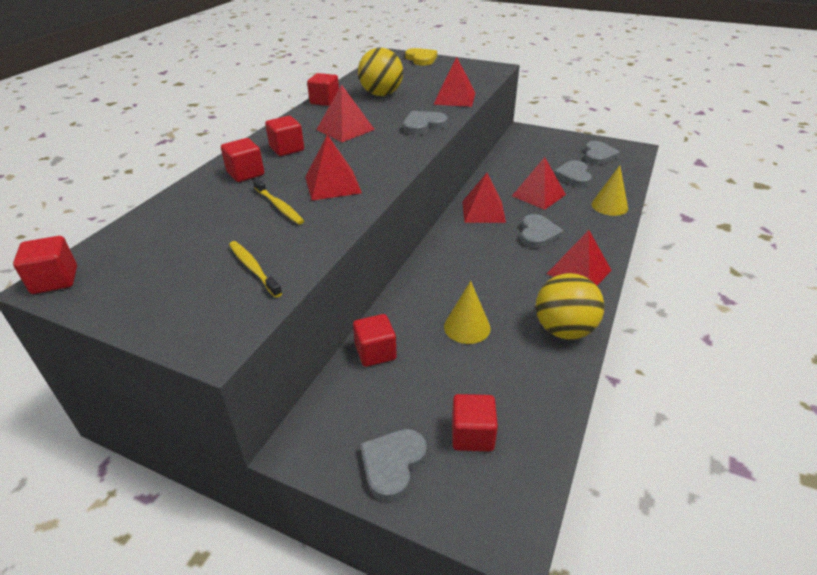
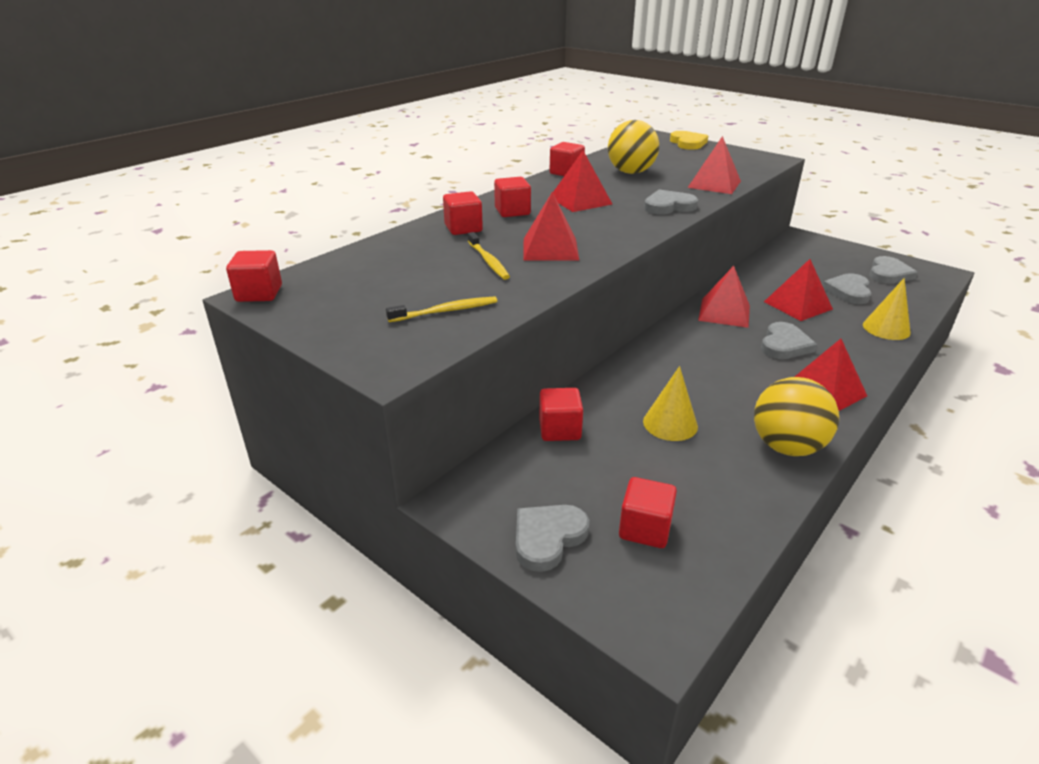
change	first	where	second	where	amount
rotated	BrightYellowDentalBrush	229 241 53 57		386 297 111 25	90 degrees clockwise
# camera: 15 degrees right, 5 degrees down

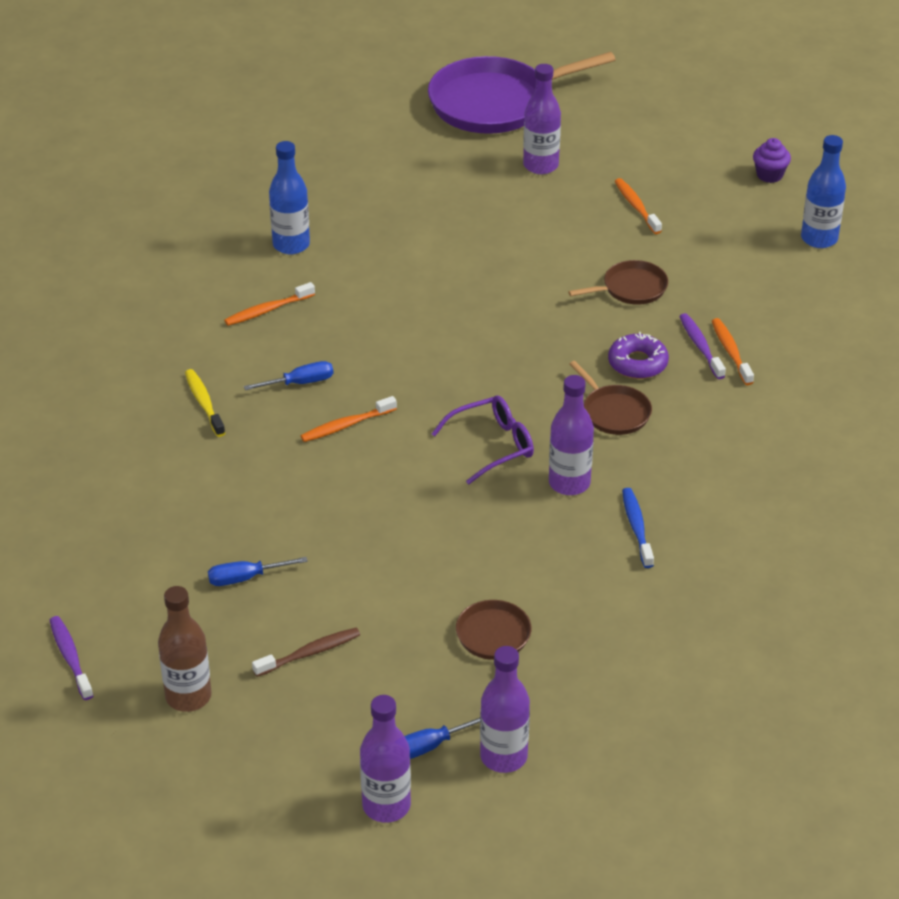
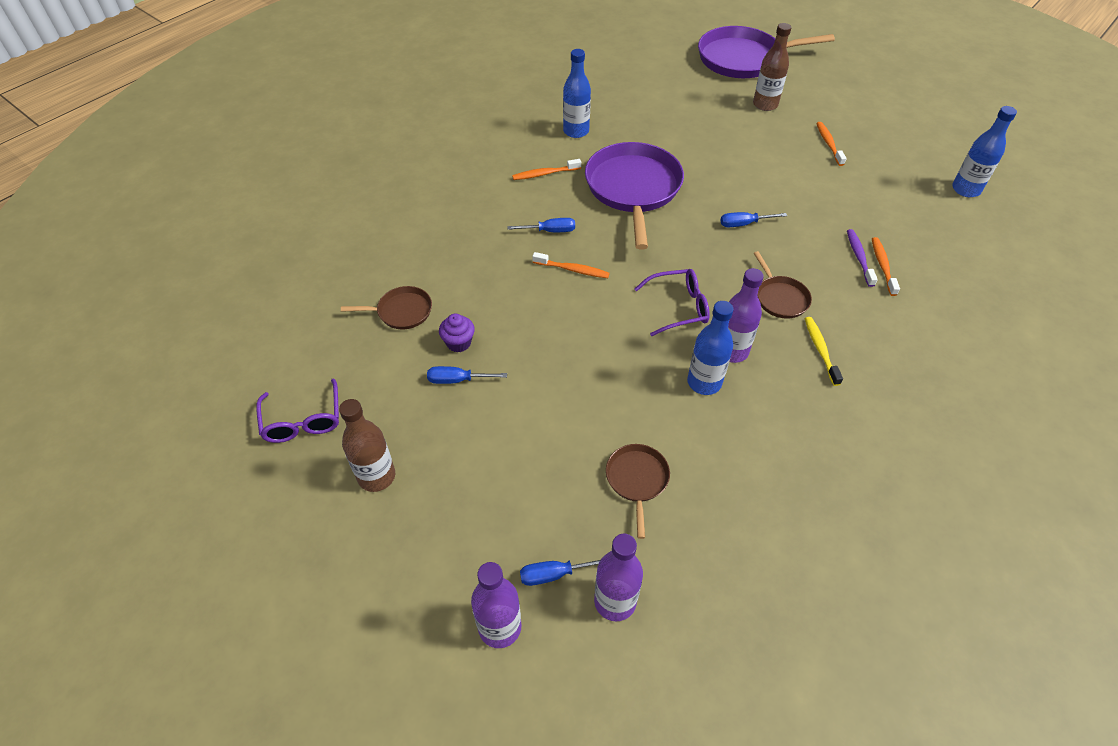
change	first	where	second	where	amount
swapped	VioletDentalBrush	50 616 43 84	VioletSpectacles	256 378 83 65	
shifted	DarkBrownSkillet	568 260 100 45		341 286 91 43	
shifted	VioletMuffin	753 138 38 45		439 314 36 39	
rotated	OrangeColouredDentalBrush	301 396 96 46		532 252 78 26	150 degrees counterclockwise
new			VioletSkillet	585 142 99 108	
new			CobaltDrinkBottle	687 301 47 94	
new			CobaltScrewdriver	720 212 67 15	
repainted	VioletDrinkBottle	523 64 38 110	DarkBrownDrinkBottle	753 23 39 88	
shifted	BrightYellowDentalBrush	185 369 40 68		805 317 38 69	
gone	DarkBrownDentalBrush	252 628 108 49			
gone	VioletGlazedDonut	608 332 61 47			
gone	CobaltDentalBrush	622 488 32 80			
# camera: 15 degrees right, 10 degrees up

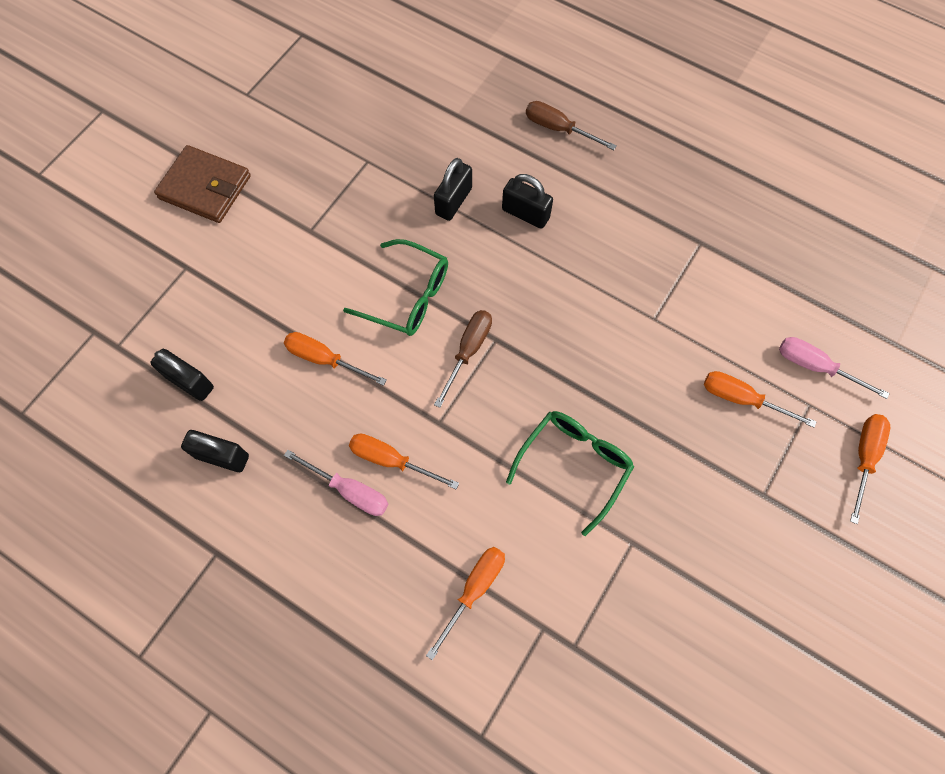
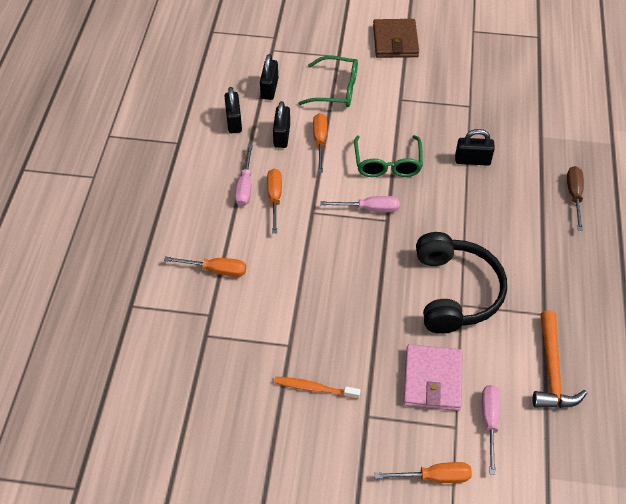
change	first	where	second	where	amount
shifted	JetBlackLock	502 174 51 55		273 101 17 47	
new			OrangeColouredDentalBrush	274 377 87 22	
shifted	EmeraldSpectacles	506 411 128 125		298 56 60 51	
repainted	DarkBrownScrewdriver	434 310 58 98	PinkScrewdriver	320 196 80 16	
swapped	OrangeColouredScrewdriver	704 371 113 57	PinkCardWallet	403 344 59 67	
new			JetBlackOverEarHeadphones	416 232 91 102	
new			OrangeColouredClawHammer	533 310 54 98	
# camera: 65 degrees right, 15 degrees down

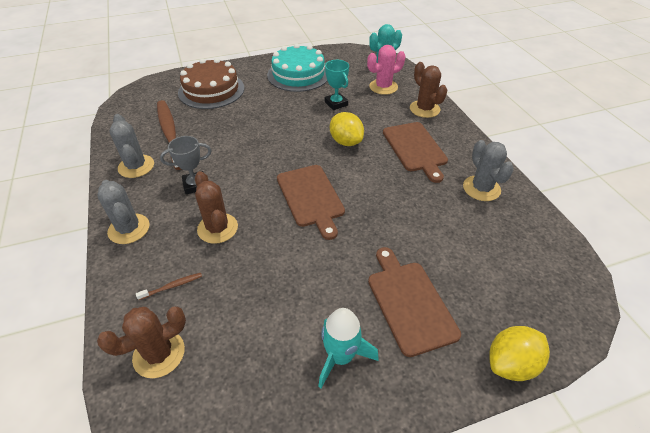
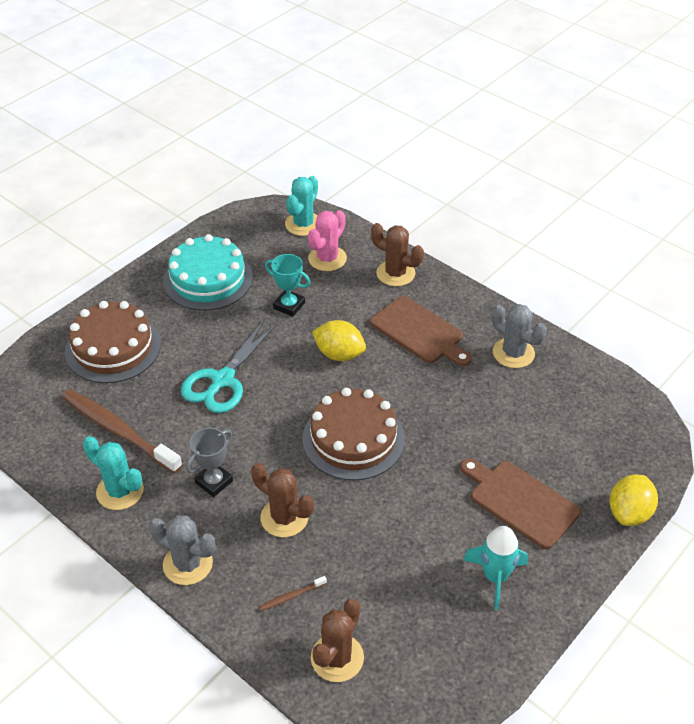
change	first	where	second	where	amount
repainted	GrayCactus	109 114 45 64	TurquoiseCactus	83 436 61 74	
new			TurquoiseShears	181 320 96 93	
rotated	DarkBrownDentalBrush	136 273 66 27		259 576 68 35	150 degrees counterclockwise
swapped	DarkBrownBreadBoard	277 165 68 75	DarkBrownCake	302 388 103 93	
# camera: 30 degrees left, 0 degrees up

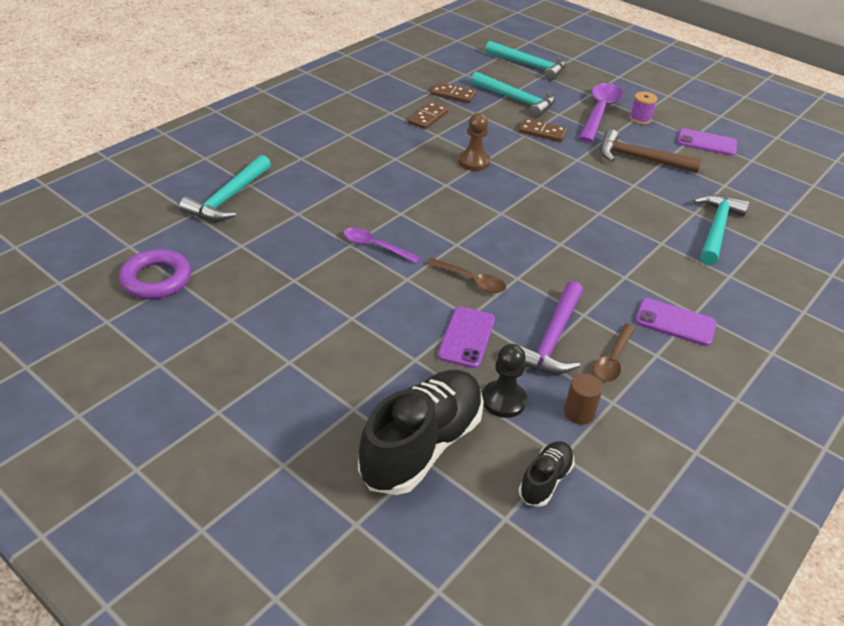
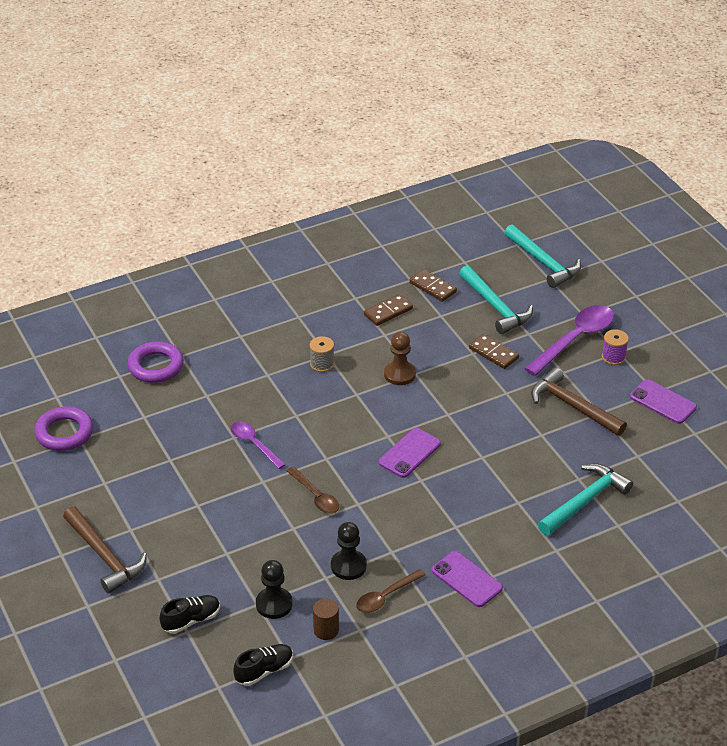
change	first	where	second	where	amount
new			DarkBrownClawHammer	63 506 84 88	
swapped	TurquoiseClawHammer	179 155 92 66	VioletRing	128 341 56 42	
scaled	JetBlackLaceUpShoe	358 370 126 125		159 595 61 39	x0.49
new			GraySpool	310 336 24 36	
swapped	VioletClawHammer	517 281 66 93	JetBlackPawn	331 522 36 58	
shifted	VioletSmartphone	437 306 58 62		379 428 62 50	
# camera: 25 degrees right, 0 degrees up

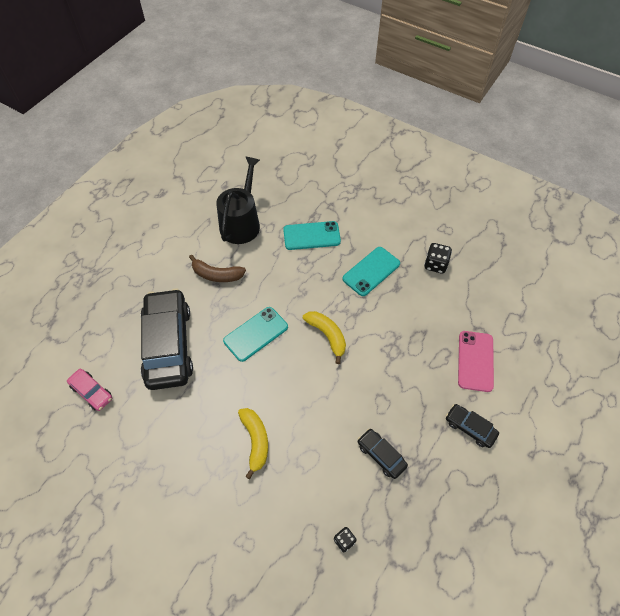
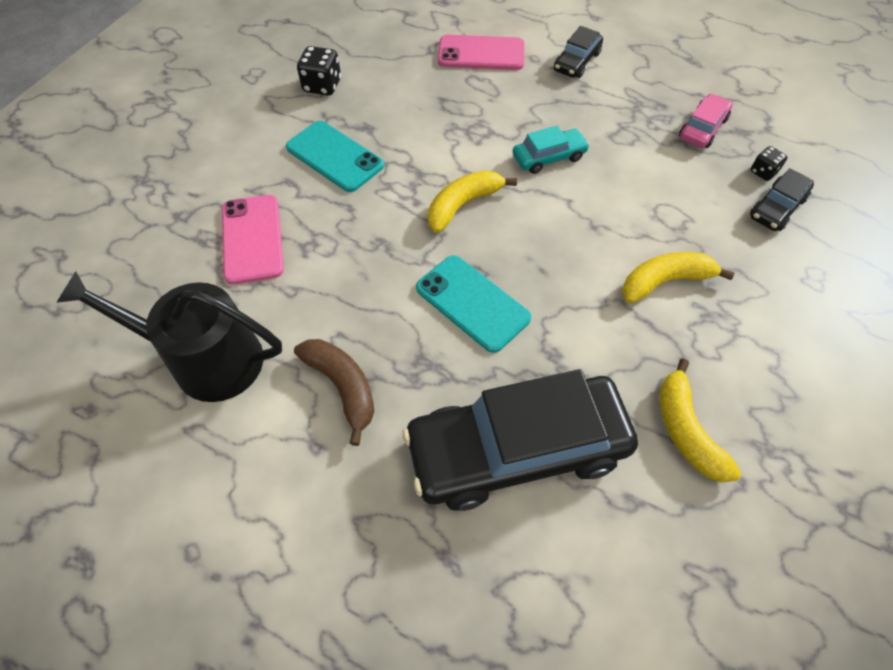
change	first	where	second	where	amount
repainted	TurquoiseSmartphone	283 221 58 29	PinkSmartphone	222 195 62 90	
rotated	DarkBrownBananaFruit	189 255 57 27		294 339 80 107	45 degrees counterclockwise
new			TurquoiseCar	513 126 77 48	
new			BrightYellowBananaFruit	660 359 81 123	
shifted	PinkCar	67 369 45 42		679 94 54 54	
shifted	JetBlackCar	358 428 50 51		750 168 64 63	
# camera: 95 degrees left, 0 degrees up

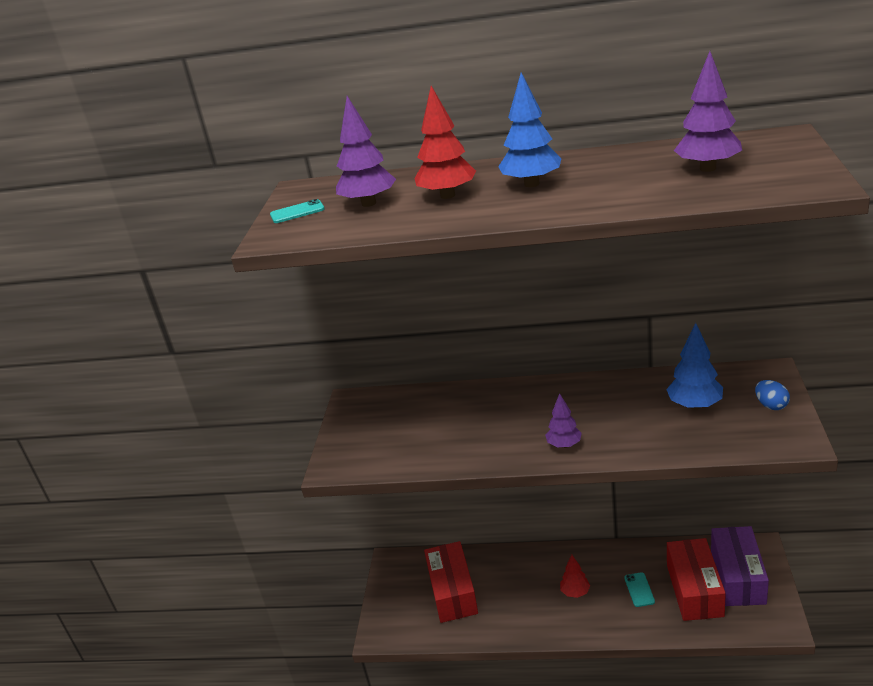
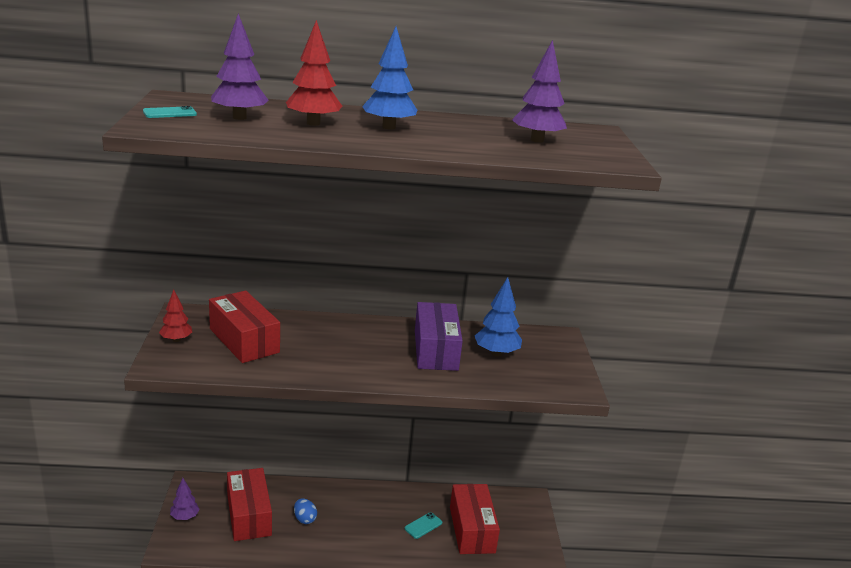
change	first	where	second	where	amount
shifted	CrimsonToyTree	560 555 30 43		159 290 33 52	
shifted	VioletToyTree	545 393 37 55		170 478 30 42	
new			CrimsonParcel	209 291 71 72	
shifted	CobaltEggShape	755 380 35 30		294 498 23 26	
rotated	TurquoiseSmartphone	624 572 31 35		405 512 37 27	60 degrees clockwise
shifted	VioletParcel	711 526 58 80		415 302 48 69	
# camera: 15 degrees left, 5 degrees down

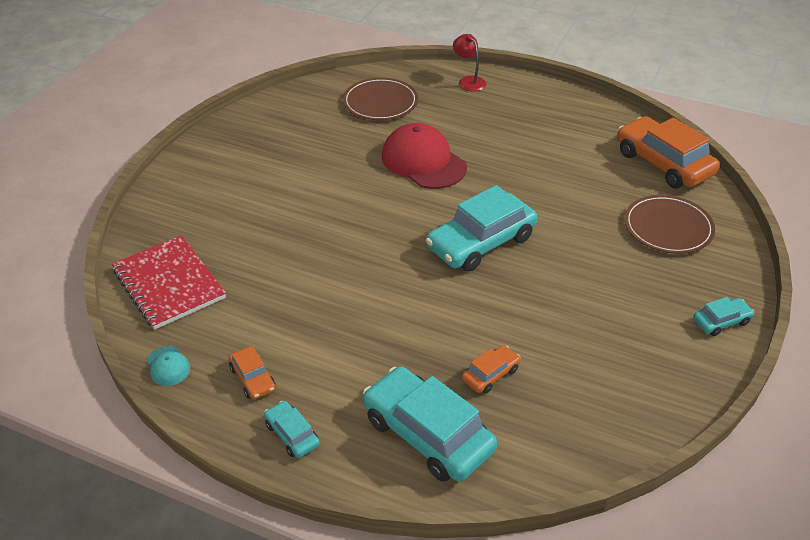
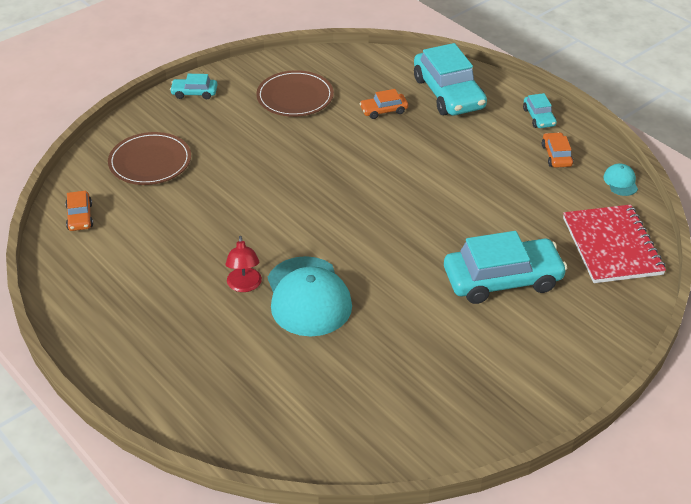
change	first	where	second	where	amount
scaled	OrangeColouredCar	617 116 103 72		65 191 28 40	x0.47
shifted	CrimsonReadingLamp	453 34 33 58		225 236 37 56	
shifted	DarkBrownDinnerPlate	343 78 75 42		256 70 78 47	
repainted	CrimsonPeakedCap	382 123 85 66	TurquoisePeakedCap	268 256 84 80	
shifted	TurquoiseCar	426 185 111 87		444 231 123 73	
# camera: 155 degrees left, 0 degrees up

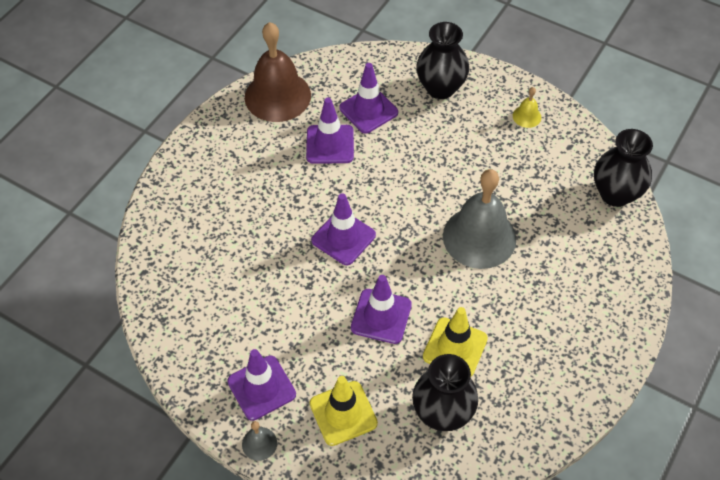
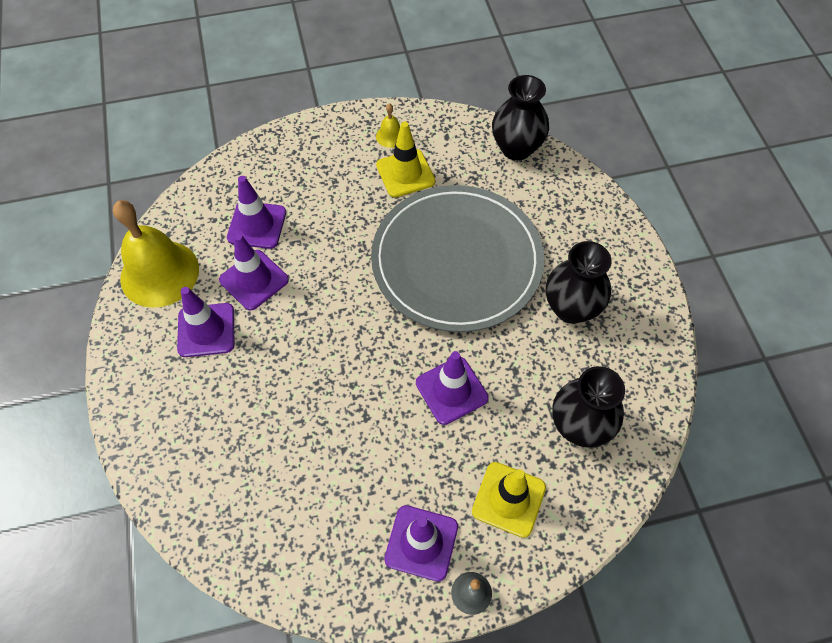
change	first	where	second	where	amount
repainted	DarkBrownHandBell	245 22 66 100	BrightYellowHandBell	113 200 86 108	
shifted	VioletTrafficCone	311 193 65 72		177 287 57 70	
swapped	GrayHandBell	443 169 73 100	GrayDinnerPlate	371 185 173 147	
shifted	BrightYellowTrafficCone	423 307 65 69		376 121 59 77	
shifted	JetBlackTallVase	416 22 53 77		546 241 66 83	
# camera: 45 degrees left, 5 degrees up

